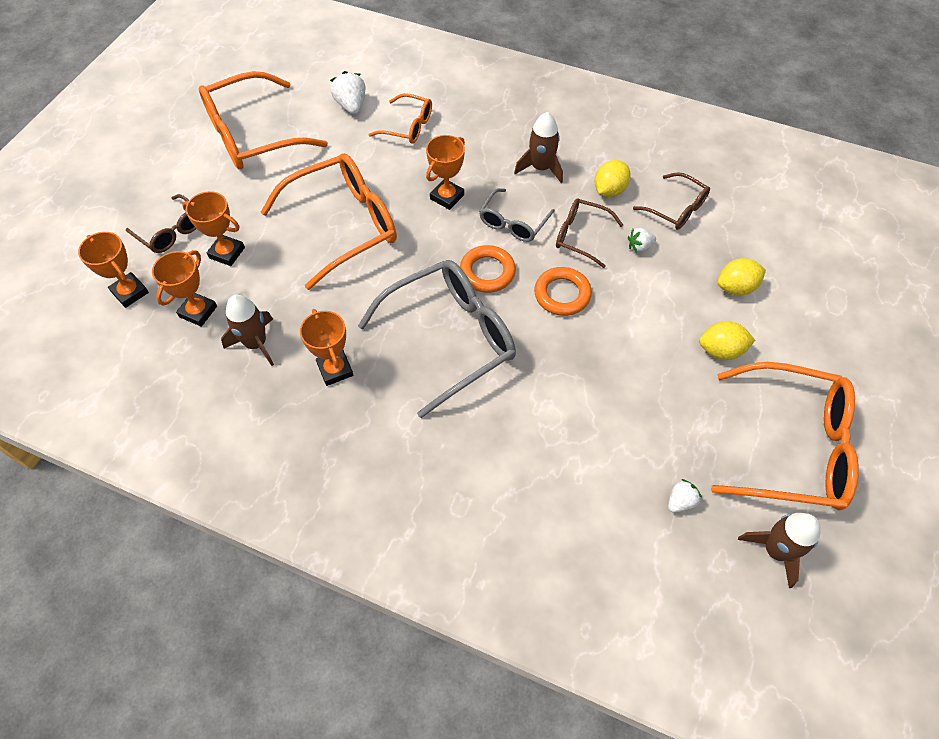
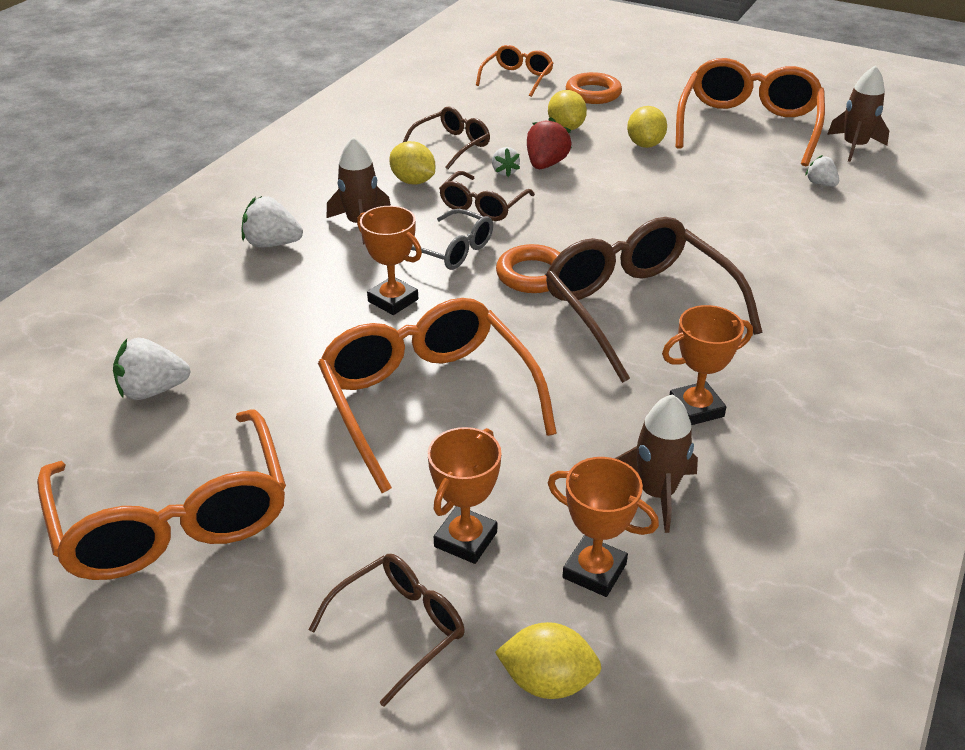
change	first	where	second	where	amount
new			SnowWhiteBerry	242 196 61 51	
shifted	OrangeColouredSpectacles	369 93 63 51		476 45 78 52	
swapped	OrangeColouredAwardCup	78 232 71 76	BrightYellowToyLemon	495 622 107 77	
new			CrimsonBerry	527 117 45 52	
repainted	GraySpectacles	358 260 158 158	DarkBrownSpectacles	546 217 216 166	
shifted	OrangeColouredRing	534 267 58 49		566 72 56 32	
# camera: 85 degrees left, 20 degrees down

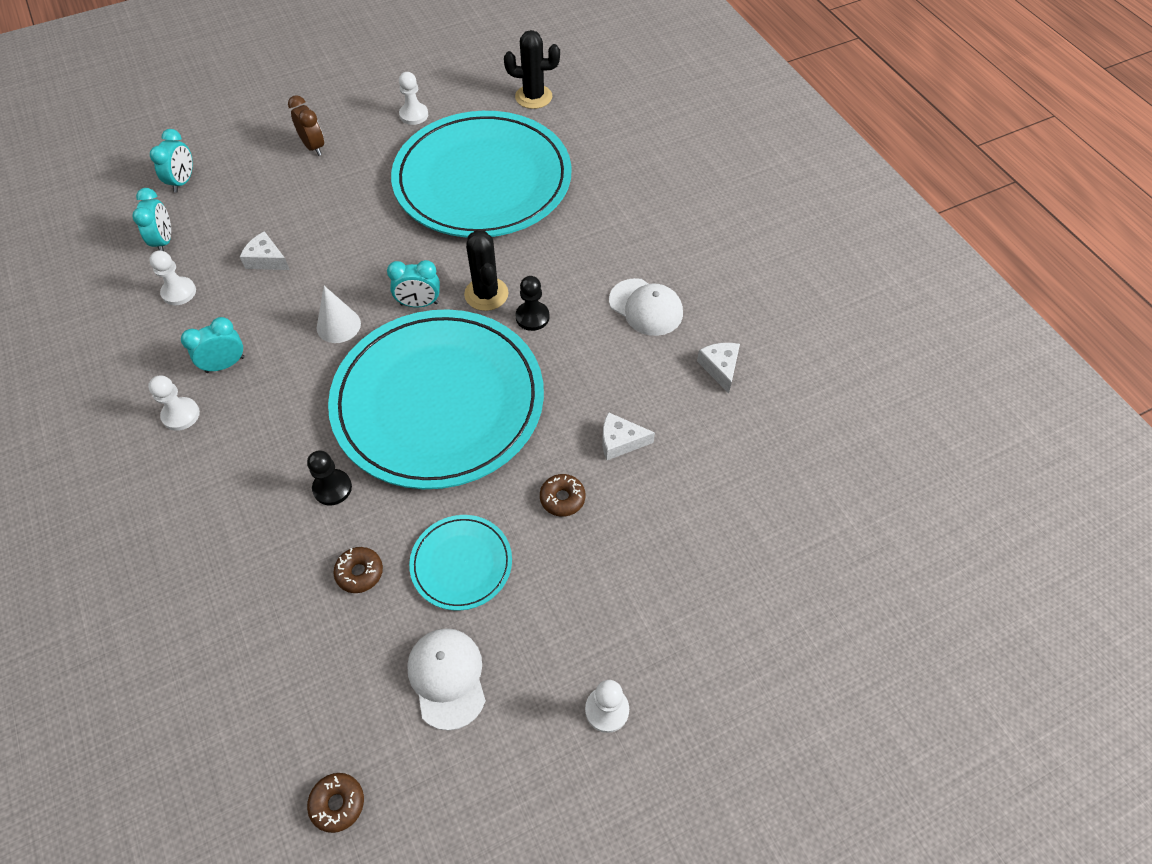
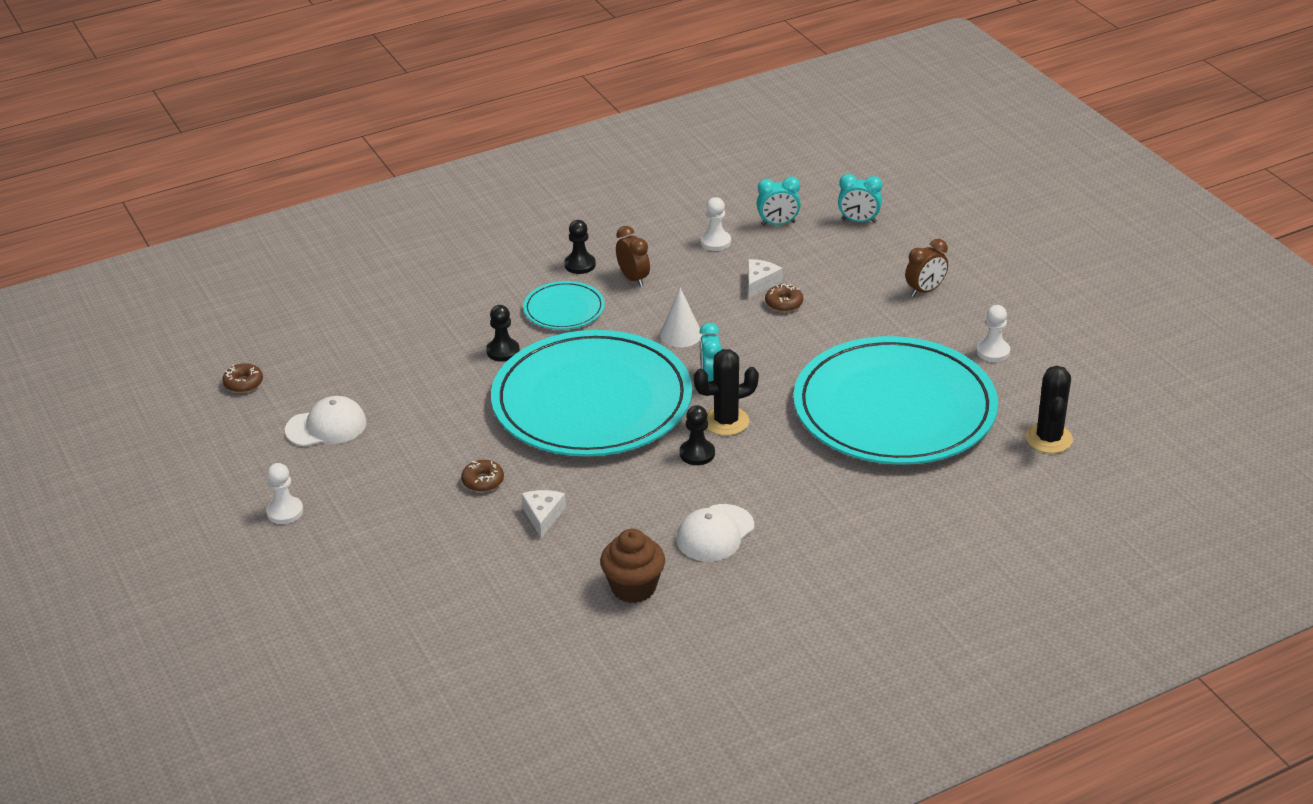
change	first	where	second	where	amount
shifted	TurquoiseDinnerPlate	409 515 103 96		523 281 82 49	
repainted	SnowWhitePawn	148 376 52 55	JetBlackPawn	564 220 32 54	
swapped	SnowWhitePieceOfCheese	697 343 43 50	DarkBrownMuffin	600 529 65 74	
repainted	TurquoiseAlarmClock	181 317 63 56	DarkBrownAlarmClock	616 226 34 61	
shifted	DarkBrownGlazedDonut	333 547 50 46		765 284 38 28	
# camera: 90 degrees right, 20 degrees down

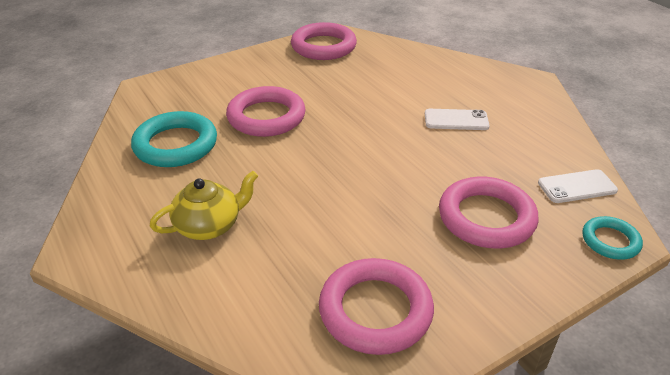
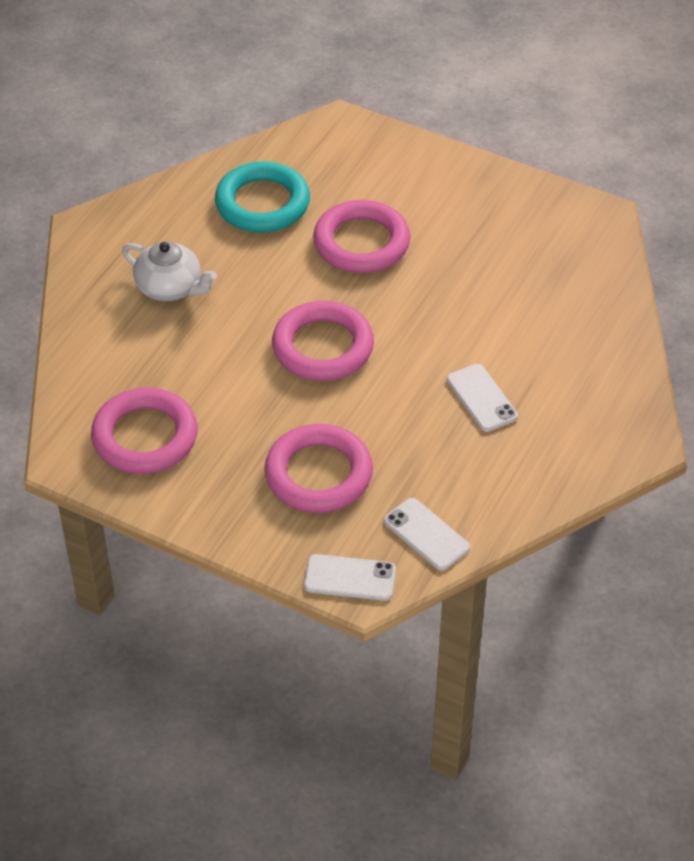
change	first	where	second	where	amount
repainted	BrightYellowTeaPot	150 171 108 69	SnowWhiteTeaPot	122 241 95 60	
shifted	PinkRing	291 22 66 38		272 301 102 80	
swapped	TurquoiseRing	582 216 61 44	SnowWhiteSmartphone	304 554 92 47	
# camera: 60 degrees right, 10 degrees up

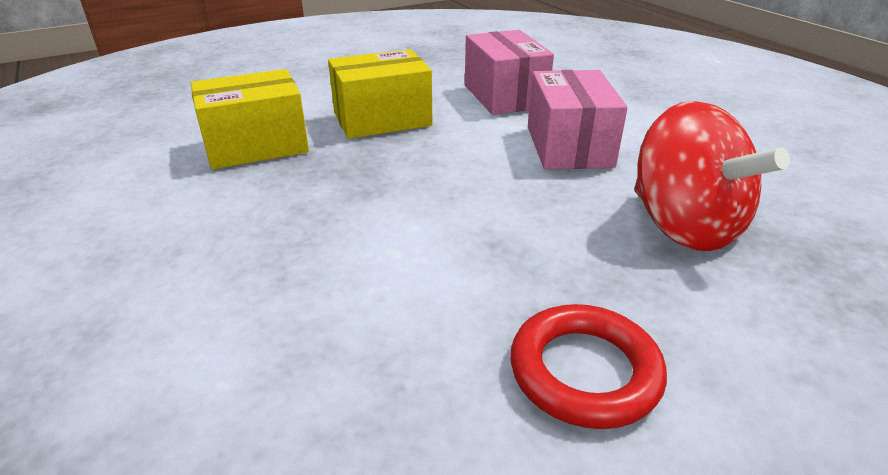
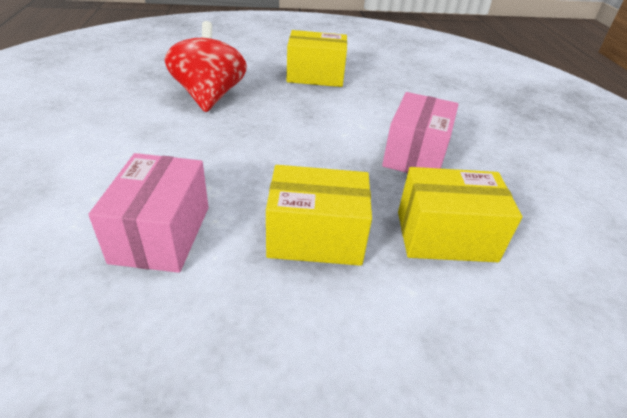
change	first	where	second	where	amount
swapped	CrimsonRing	510 304 157 125	BrightYellowParcel	287 30 60 57	
shifted	PinkParcel	528 70 100 100		382 92 77 81	
# camera: 160 degrees left, 5 degrees up

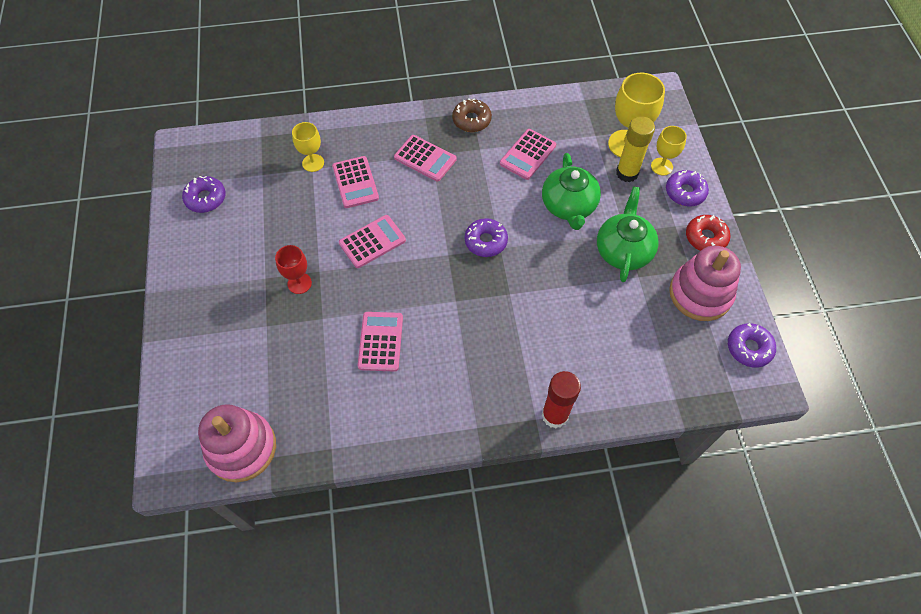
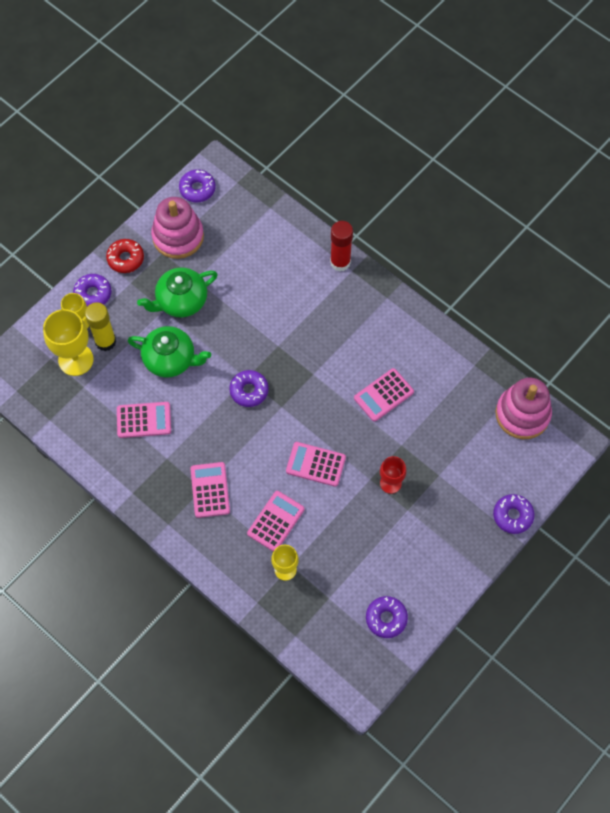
change	first	where	second	where	amount
rotated	EmeraldTeaPot	542 153 59 77		127 326 84 52	60 degrees clockwise
new			VioletGlazedDonut	493 494 42 40	
gone	DarkBrownGlazedDonut	452 98 40 34			
# camera: 130 degrees left, 5 degrees up

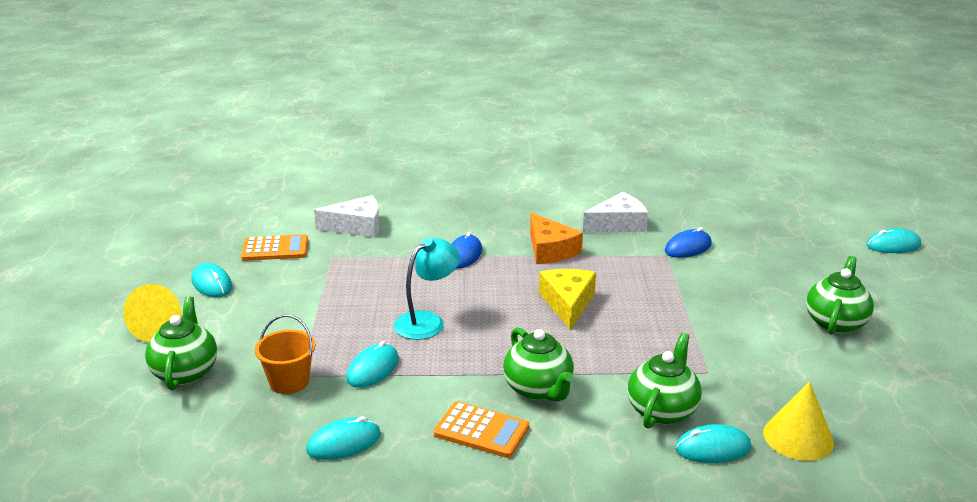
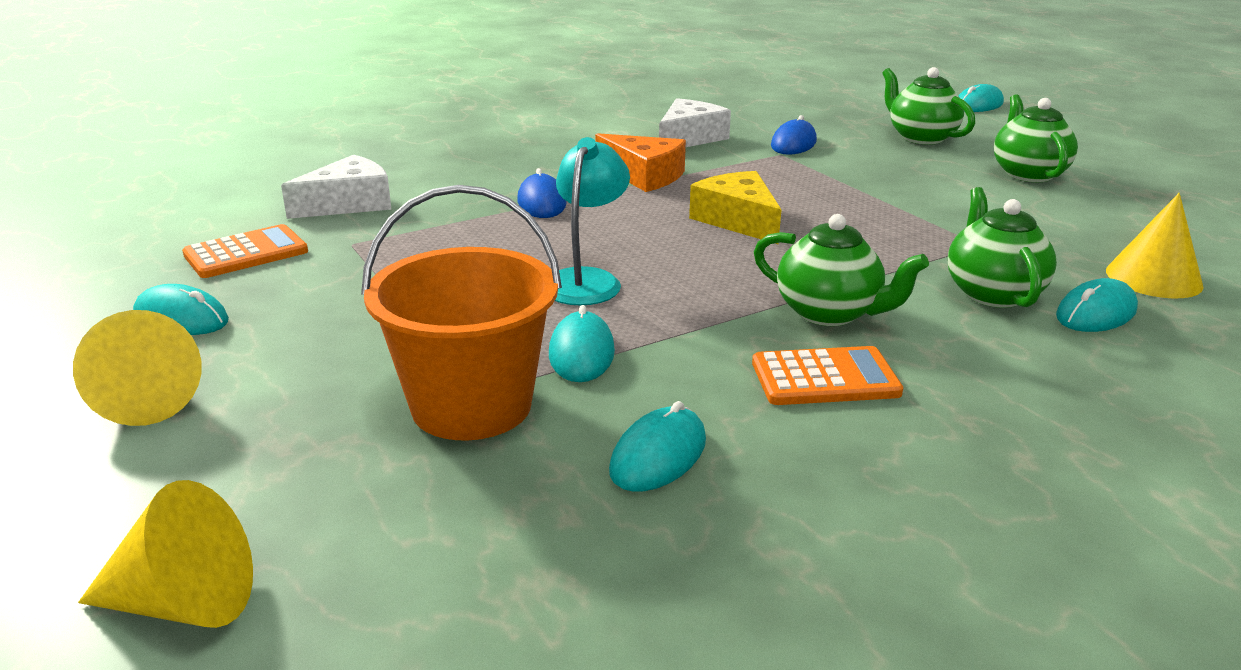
change	first	where	second	where	amount
new			BrightYellowCone	78 480 175 148	
scaled	OrangeColouredBucket	255 315 60 79		361 185 201 255	x1.72
shifted	EmeraldTeaPot	145 297 72 93		882 67 93 78	
# camera: 30 degrees left, 0 degrees up

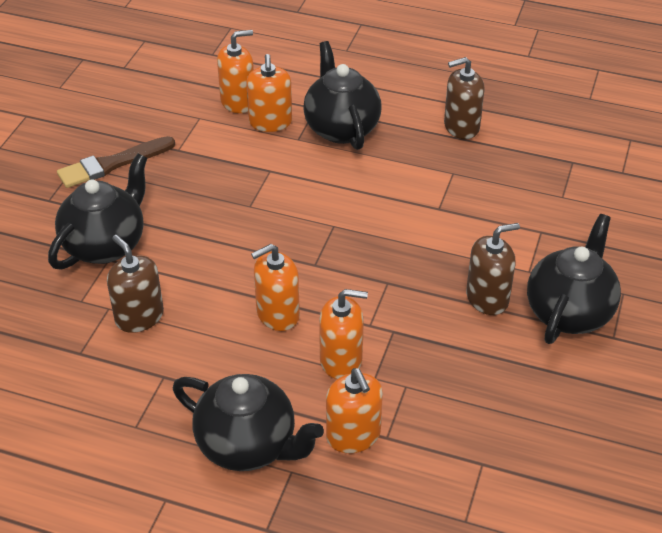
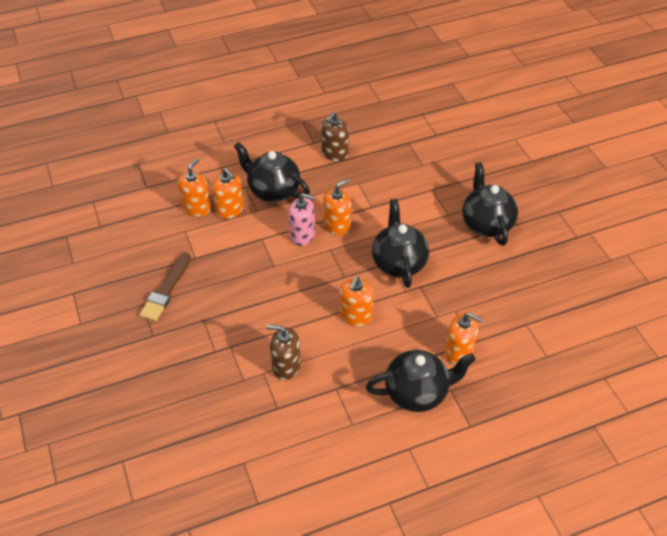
change	first	where	second	where	amount
new			PinkPumpBottle	289 193 27 53	
shifted	OrangeColouredPumpBottle	319 289 49 90		323 179 28 57	
shifted	JetBlackTeaPot	48 153 99 117		372 199 57 89	
gone	DarkBrownPumpBottle	466 223 54 92			
# camera: 40 degrees left, 5 degrees up

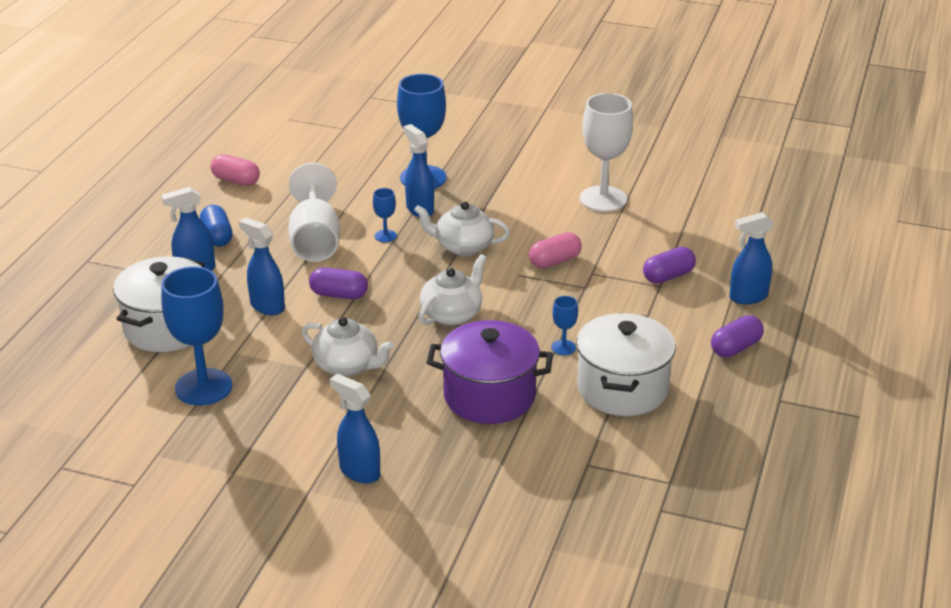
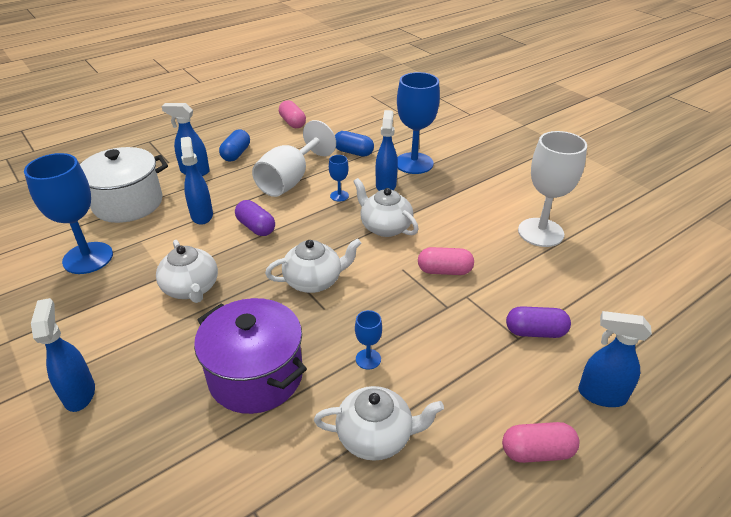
change	first	where	second	where	amount
swapped	SnowWhitePot	576 313 100 103	SnowWhiteTeaPot	314 386 130 75	
new			CobaltPill	335 131 39 26	
repainted	VioletPill	711 315 53 43	PinkPill	502 422 77 41	
# camera: 35 degrees right, 5 degrees up

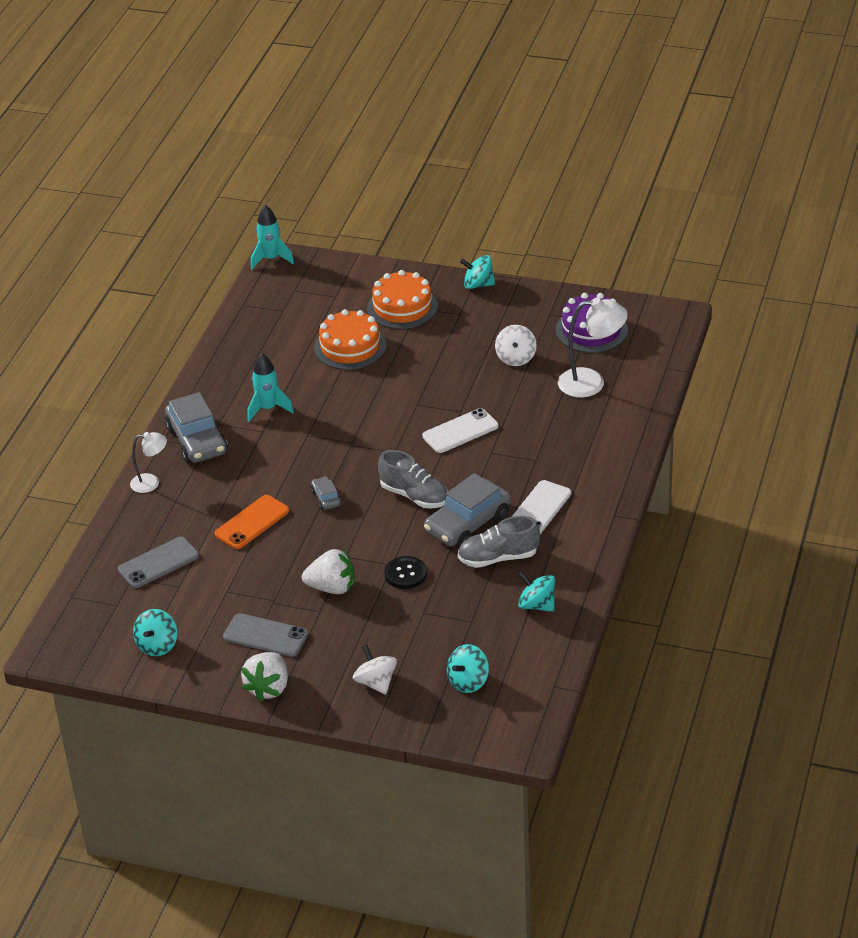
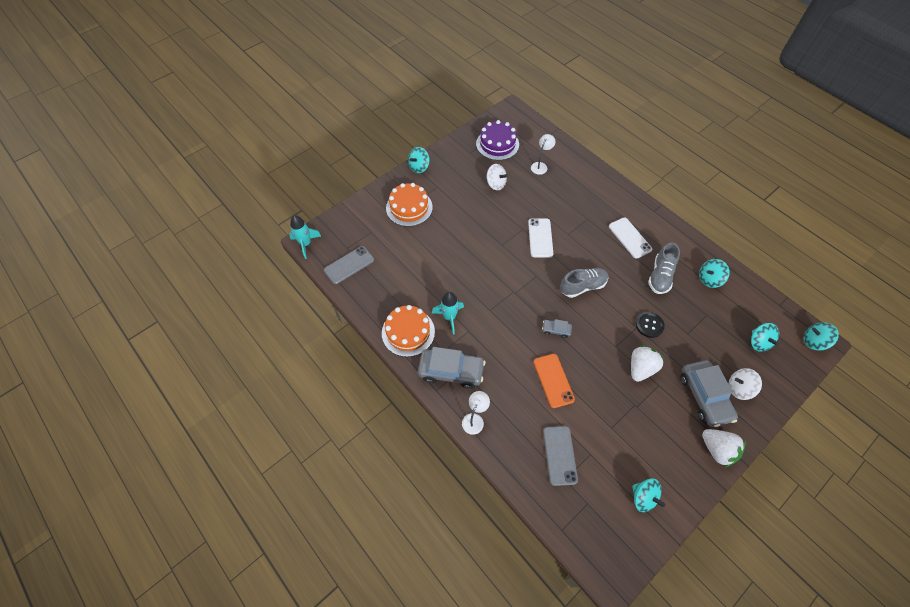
change	first	where	second	where	amount
shifted	GraySmartphone	223 613 85 44		324 246 50 38	
shifted	OrangeColouredCake	314 309 72 61		382 305 53 52	
scaled	SnowWhiteReadingLamp	558 297 70 101		531 134 24 41	x0.60
shifted	GrayCar	424 473 87 75		681 360 57 67	
new			TurquoiseWhirligig	804 322 35 28	
# camera: 60 degrees left, 20 degrees up

